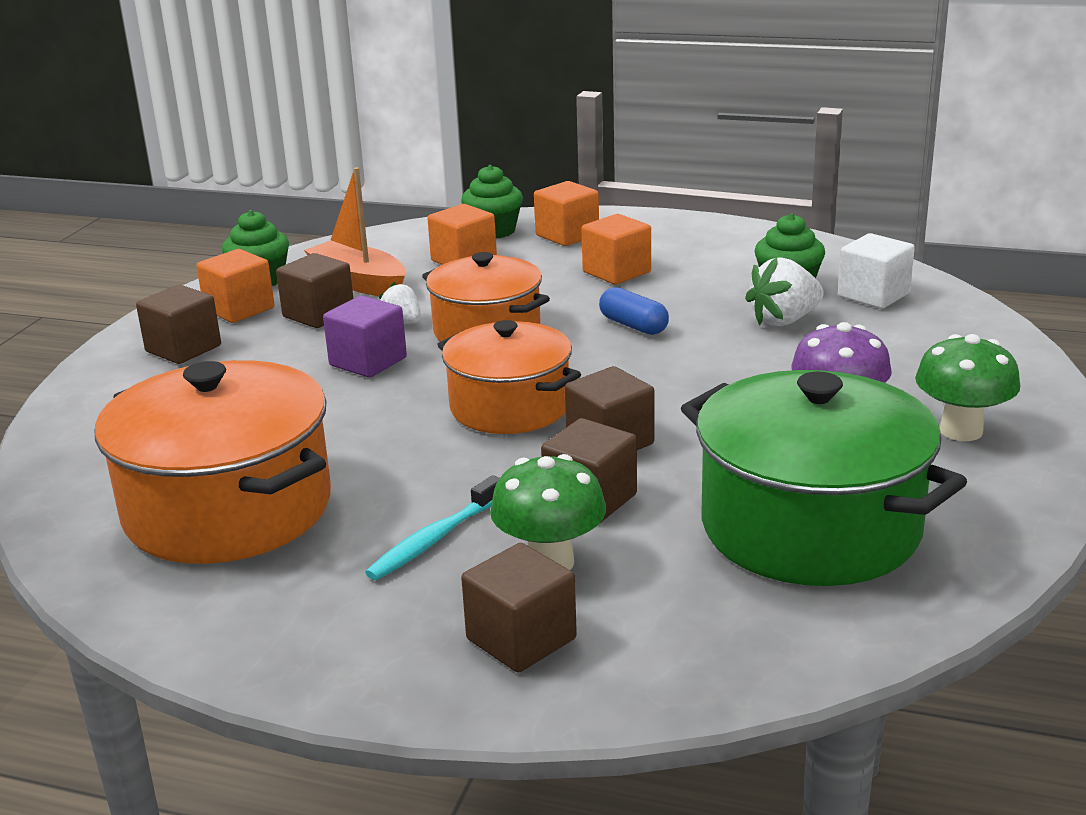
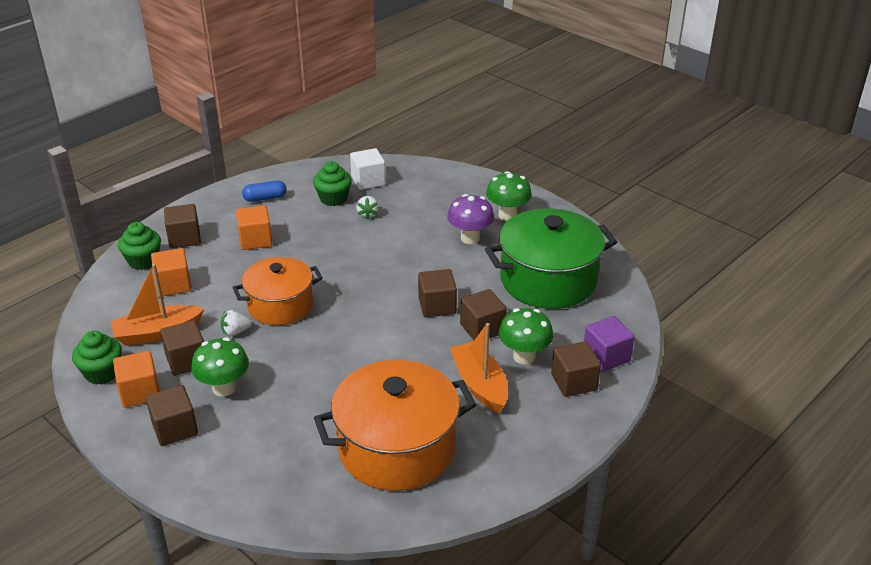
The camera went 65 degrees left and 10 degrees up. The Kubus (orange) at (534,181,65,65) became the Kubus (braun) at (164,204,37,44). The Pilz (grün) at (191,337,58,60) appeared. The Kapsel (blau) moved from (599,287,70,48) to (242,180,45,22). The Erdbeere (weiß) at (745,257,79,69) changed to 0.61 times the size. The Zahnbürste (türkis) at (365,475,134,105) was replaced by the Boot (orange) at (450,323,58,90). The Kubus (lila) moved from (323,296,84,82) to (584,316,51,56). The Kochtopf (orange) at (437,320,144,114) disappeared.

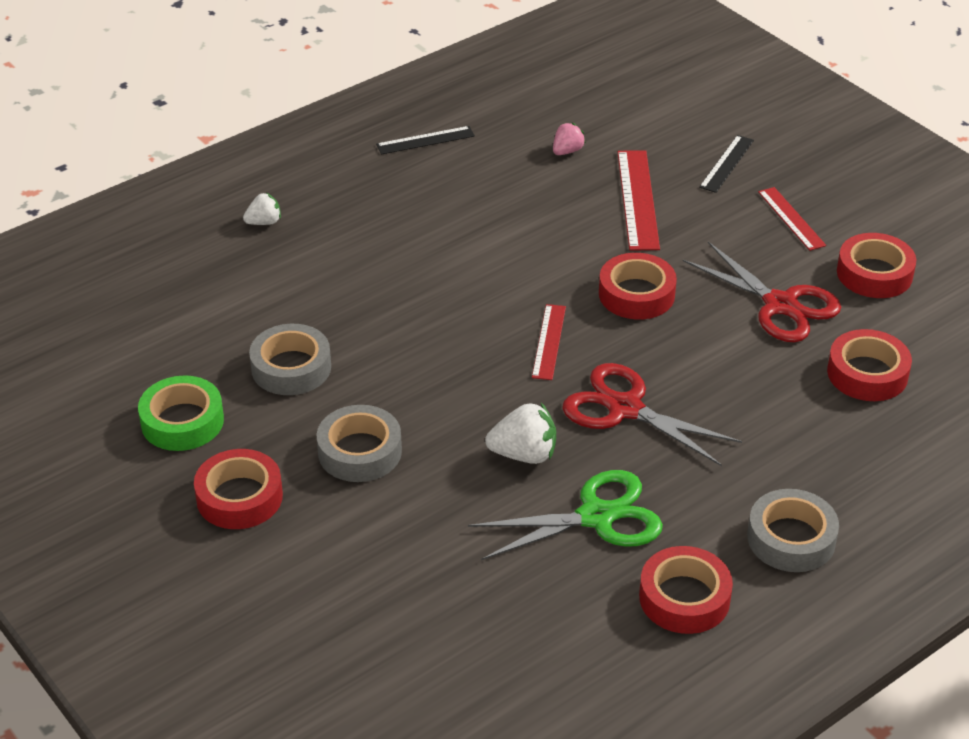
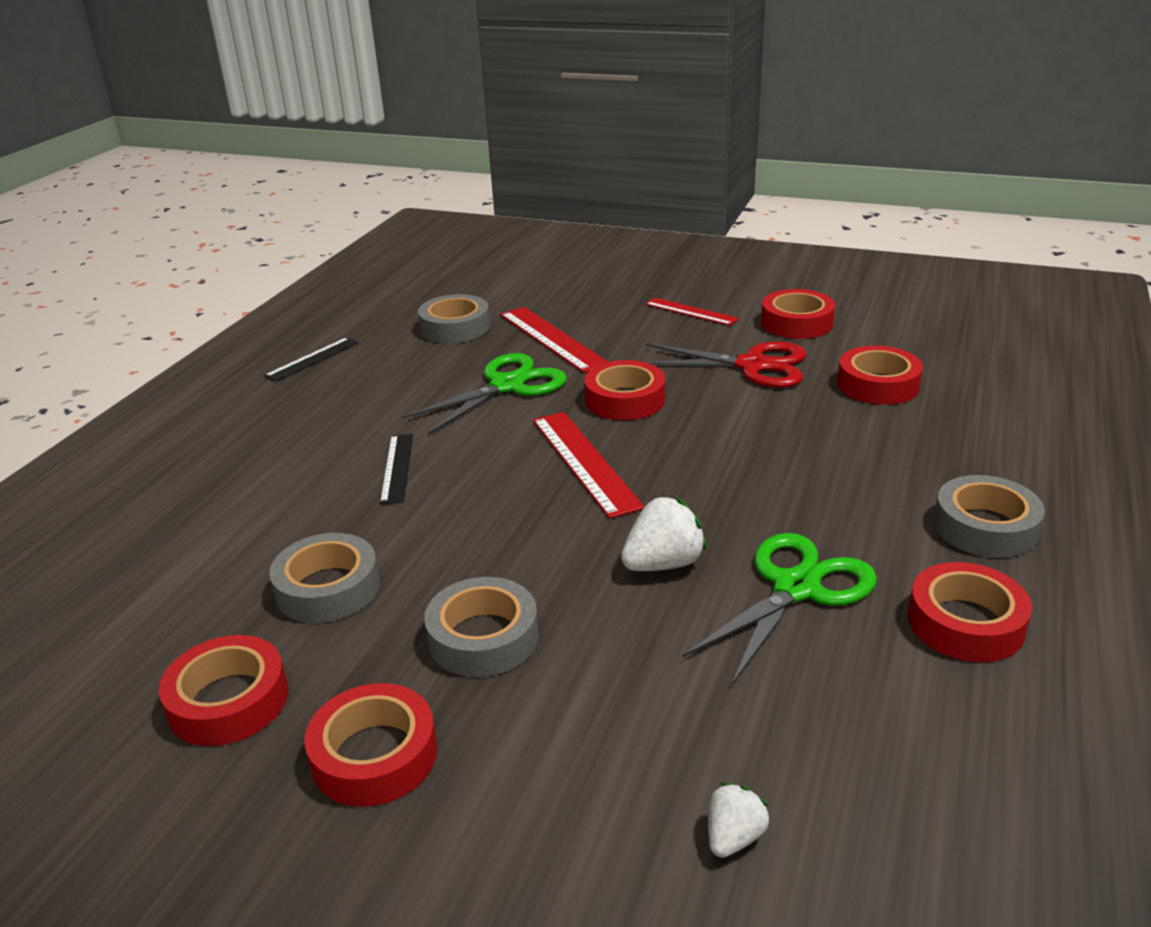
The camera went 30 degrees left and 10 degrees down. The Klebeband (grün) at (138,375,86,76) became the Klebeband (rot) at (159,635,129,111). The Lineal (schwarz) moved from (699,135,55,58) to (380,434,33,70). The Schere (grün) at (402,353,165,82) appeared. The Erdbeere (rosa) at (553,123,33,32) was replaced by the Klebeband (grau) at (418,294,72,49). The Lineal (rot) at (532,304,34,76) changed to 1.59 times the size. The Erdbeere (weiß) moved from (243,193,38,32) to (708,783,62,75). The Schere (rot) at (562,363,180,103) disappeared.

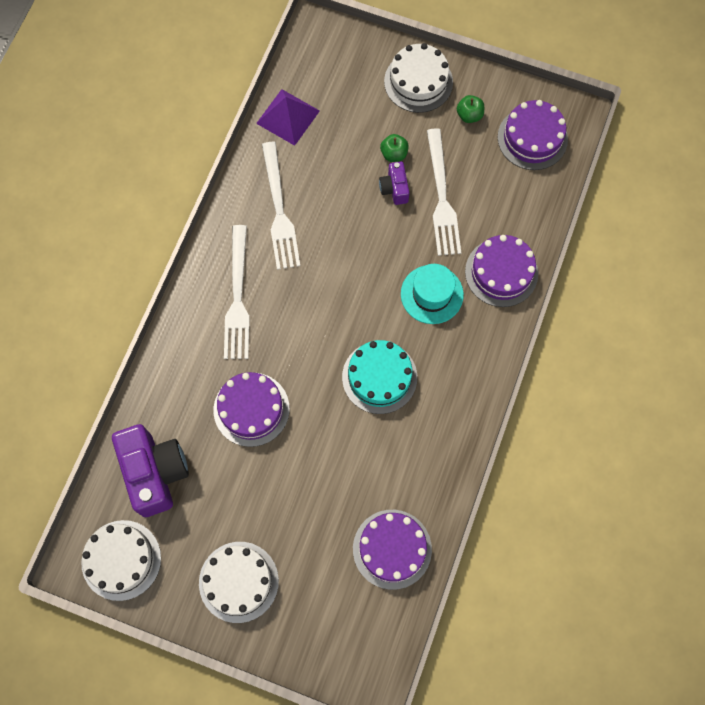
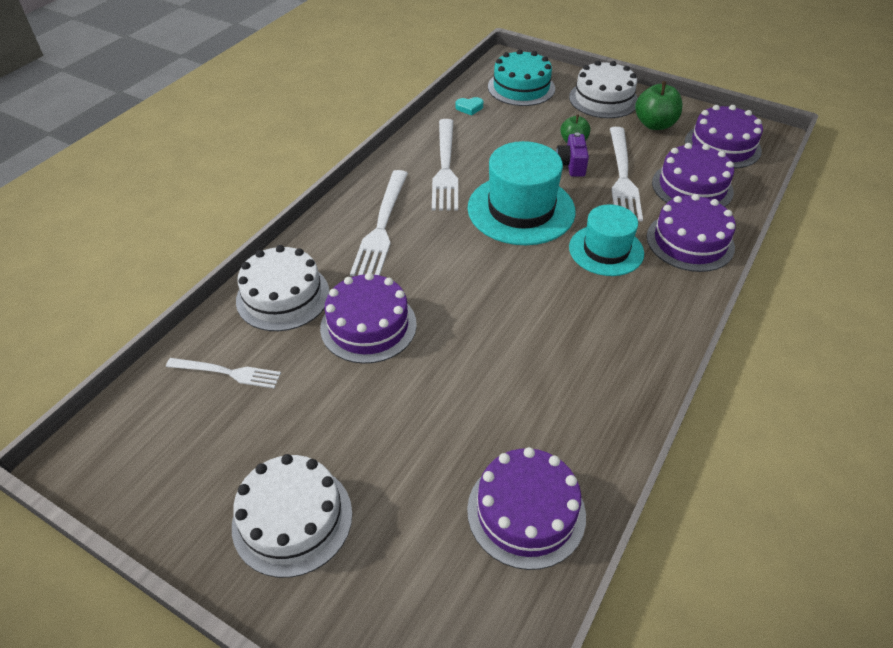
The camera went 10 degrees right and 25 degrees down. The Kamera (lila) at (112,424,77,93) was replaced by the Gabel (weiß) at (166,358,115,30). The Kuchen (weiß) moved from (81,520,80,81) to (236,245,93,86). The Pyramide (lila) at (256,89,64,57) was replaced by the Herz (türkis) at (456,97,27,19). The Hut (türkis) at (468,141,108,104) appeared. The Kuchen (türkis) moved from (342,340,75,74) to (488,49,67,57). The Apfel (grün) at (457,95,27,28) changed to 1.58 times the size. The Kuchen (lila) at (652,143,82,64) appeared.

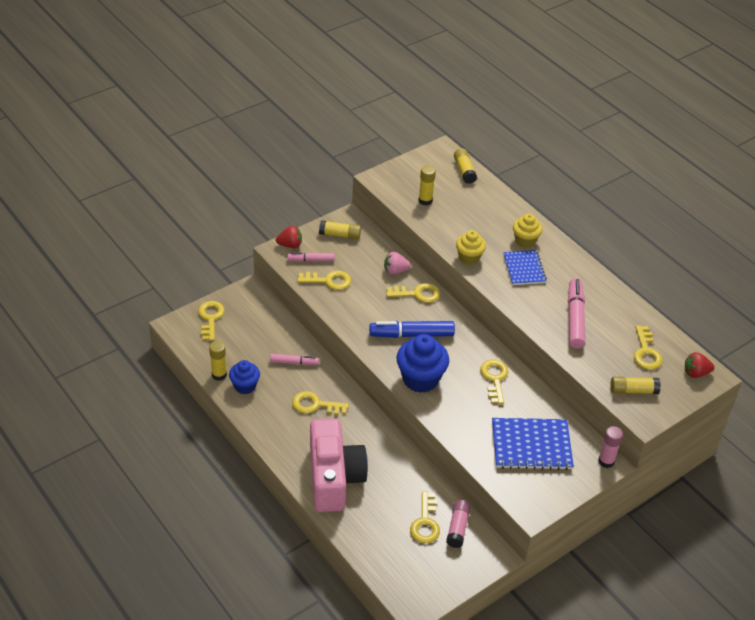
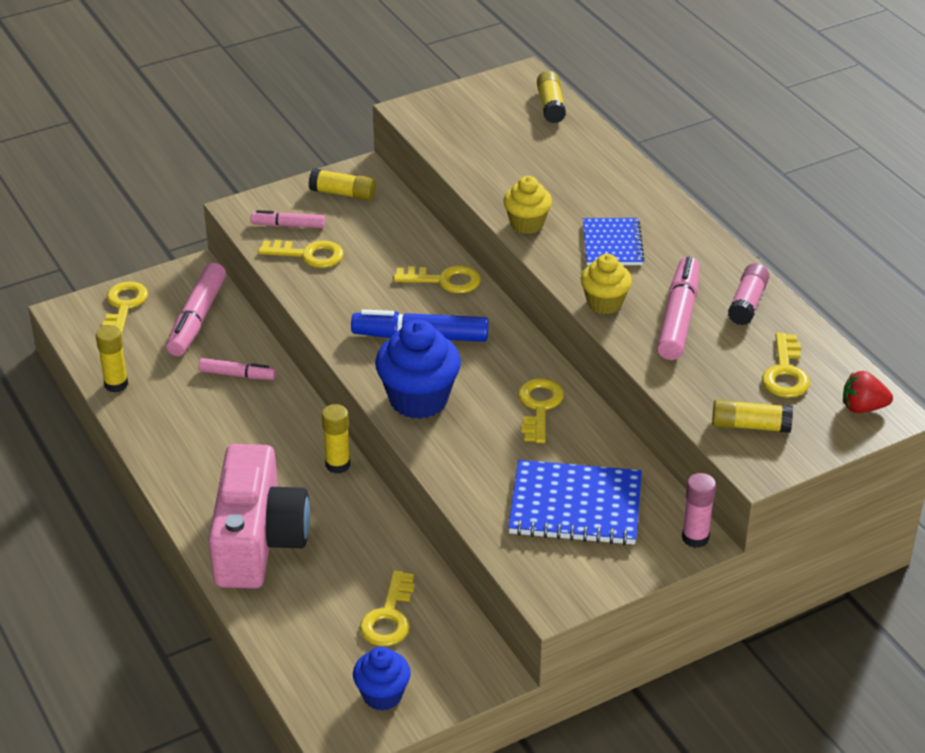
The camera went 10 degrees right and 5 degrees down. The Filzstift (rosa) at (166,263,60,93) appeared. The Klebestift (gelb) moved from (418,165,18,41) to (322,404,28,70). The Muffin (blau) moved from (229,360,31,34) to (353,647,58,64). The Muffin (gelb) moved from (513,214,29,34) to (581,254,51,60). The Klebestift (rosa) moved from (446,500,25,48) to (728,263,41,62). The Erdbeere (rot) at (276,226,26,22) disappeared. The Schlüssel (gelb) at (292,391,57,24) disappeared. The Erdbeere (rosa) at (384,252,27,23) disappeared.

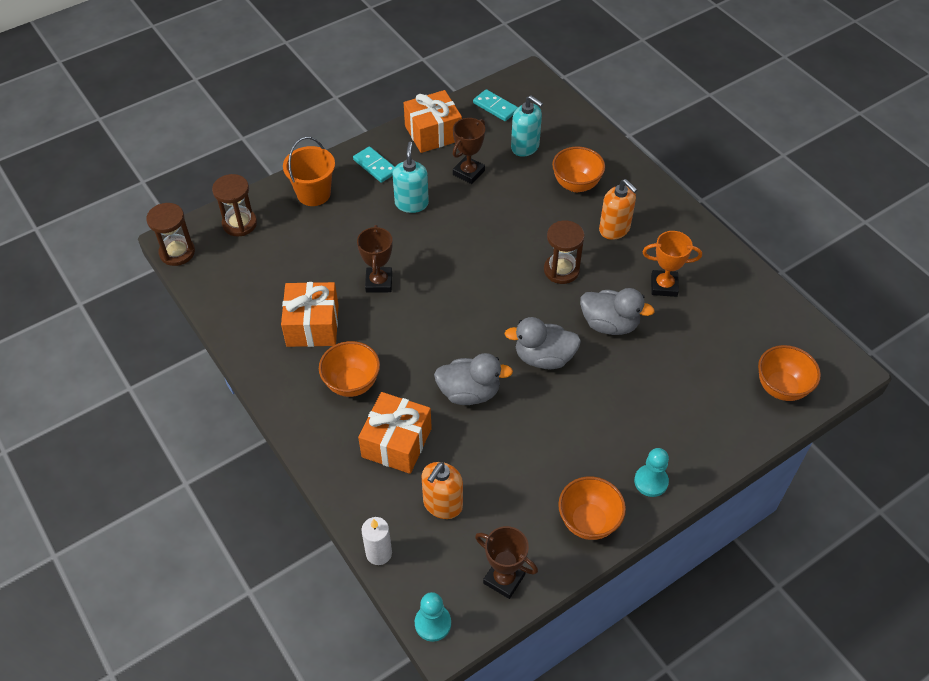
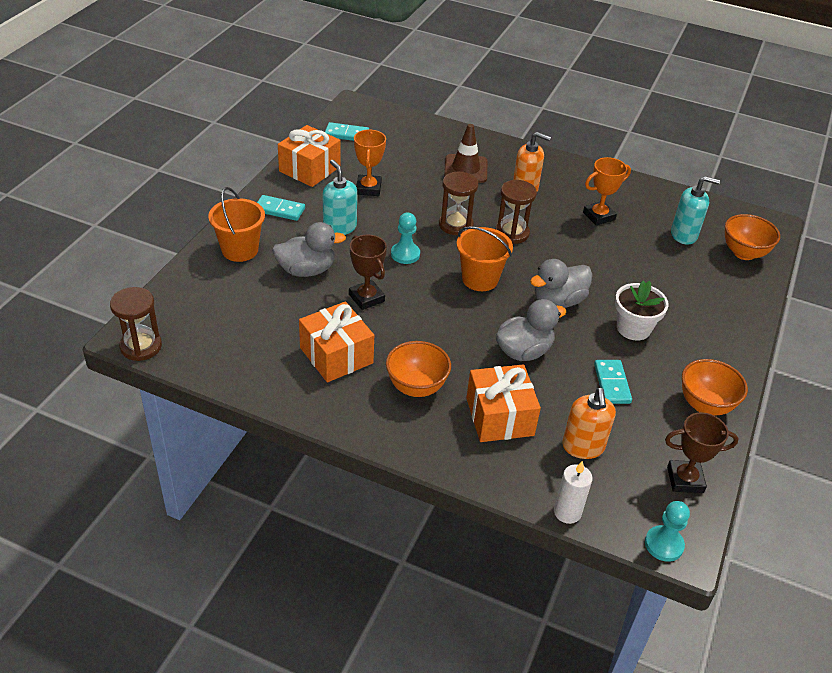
The camera went 35 degrees left and 10 degrees down. The Ente (grau) moved from (580,288,75,47) to (272,222,74,55). The Pokal (braun) at (453,118,32,66) became the Pokal (orange) at (354,130,32,66). The Bauer (türkis) moved from (634,448,35,49) to (391,212,29,52). The Sanduhr (braun) moved from (212,174,45,62) to (439,171,39,64). The Schüssel (orange) at (552,146,53,46) was replaced by the Leitkegel (braun) at (444,124,43,59). The Eimer (orange) at (457,226,56,65) appeared. The Dominostein (türkis) at (594,360,38,44) appeared. The Blumentopf (weiß) at (615,281,54,60) appeared. The Seifenspender (türkis) moved from (511,95,32,62) to (671,176,49,69).

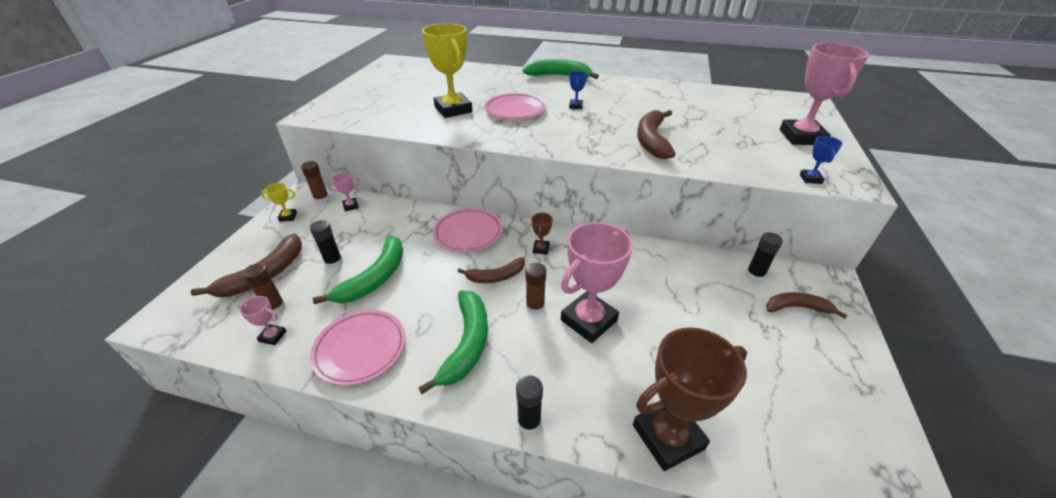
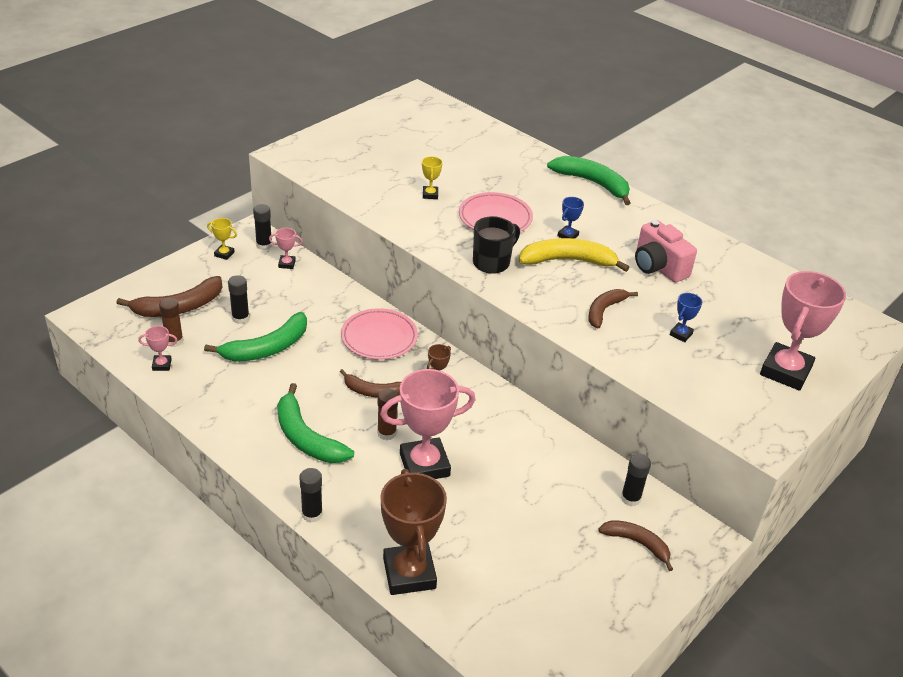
The camera went 25 degrees right and 0 degrees up. The Pokal (rosa) at (238,296,48,49) turned 45 degrees counterclockwise. The Klebestift (braun) at (301,161,28,43) became the Klebestift (schwarz) at (253,204,19,46). The Banane (grün) at (418,290,70,104) turned 105 degrees clockwise. The Pokal (braun) at (633,327,114,144) turned 75 degrees clockwise. The Pokal (gelb) at (422,23,51,95) changed to 0.43 times the size. The Tasse (schwarz) at (473,216,47,58) appeared. The Banane (gelb) at (519,238,111,34) appeared. The Banane (braun) at (637,110,39,49) changed to 0.64 times the size. The Kamera (rosa) at (635,220,62,63) appeared. The Pokal (blau) moved from (800,136,42,48) to (670,293,32,49). The Teller (rosa) at (310,310,95,76) disappeared.

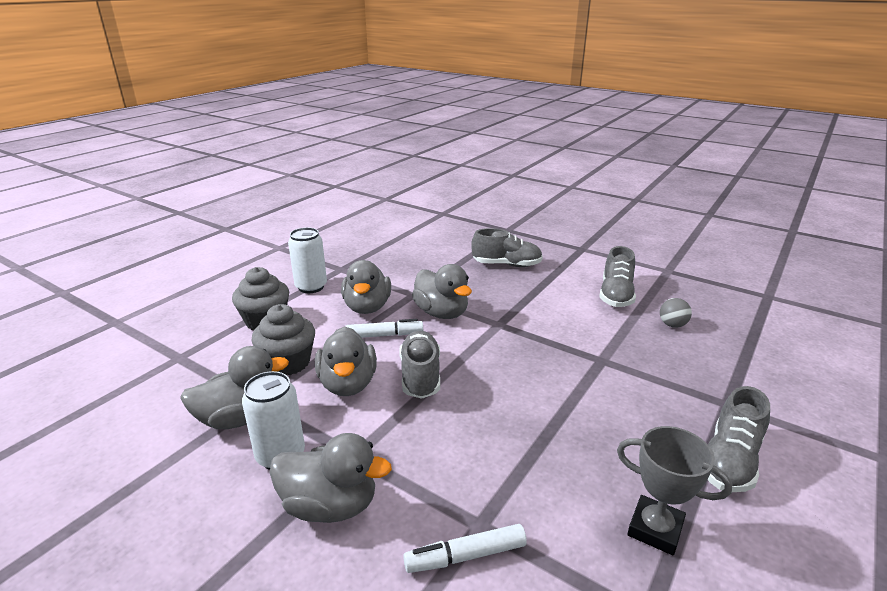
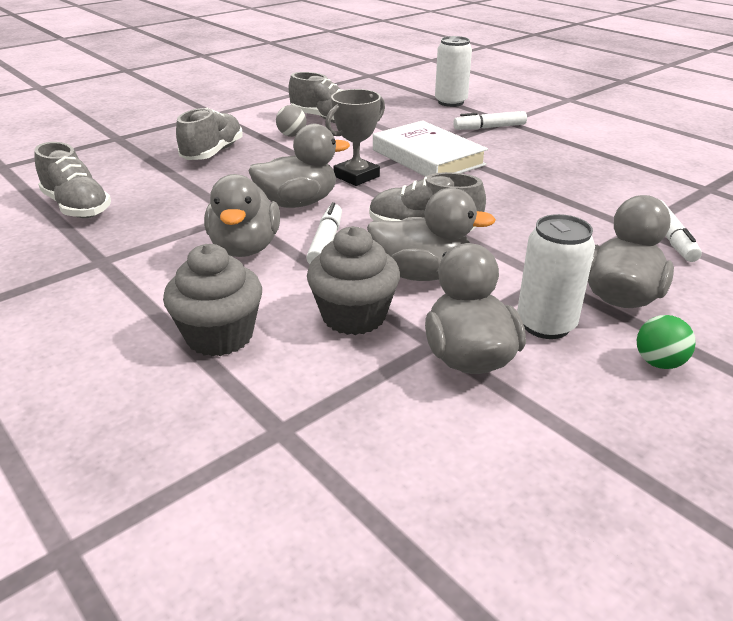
The camera went 75 degrees left and 5 degrees up. The Schuh (grau) moved from (708,386,62,106) to (34,142,77,76). The Ente (grau) at (341,260,50,54) turned 75 degrees clockwise. The Ball (grau) moved from (660,298,32,30) to (276,105,31,32). The Pokal (grau) moved from (617,426,115,129) to (325,89,60,97). The Buch (weiß) at (373,120,115,57) appeared. The Dose (weiß) moved from (288,227,39,66) to (435,36,37,71). The Filzstift (weiß) at (453,111,74,19) appeared. The Ball (grün) at (637,315,59,54) appeared.

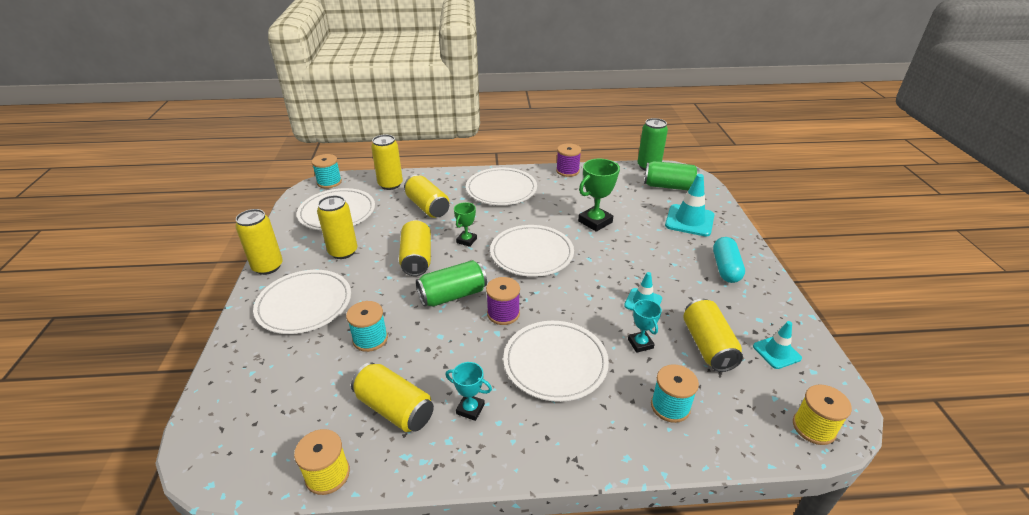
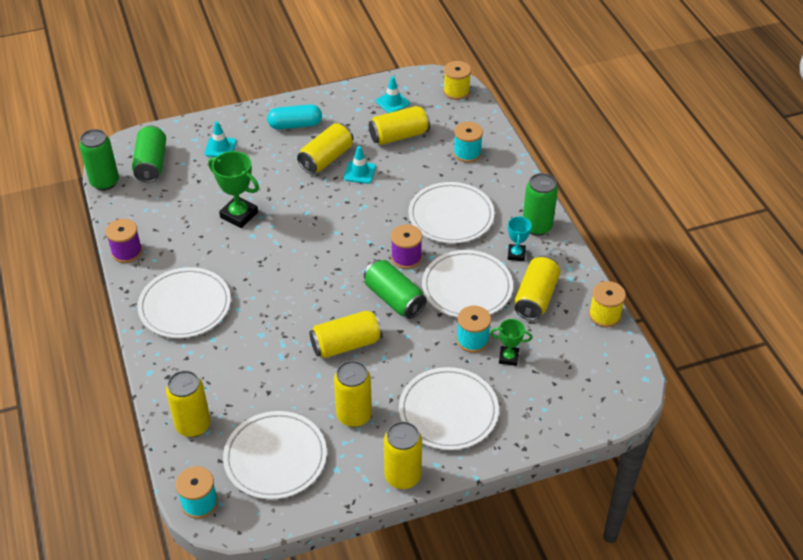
The camera went 105 degrees left and 10 degrees up. The Leitkegel (türkis) at (665,174,49,62) changed to 0.60 times the size. The Dose (gelb) moved from (404,175,45,43) to (297,123,57,51). The Teller (weiß) moved from (490,225,84,52) to (422,250,91,68). The Pokal (grün) moved from (454,202,23,45) to (490,319,43,47). The Dose (grün) at (523,173,35,63) appeared. The Pokal (türkis) at (628,299,34,54) disappeared.

